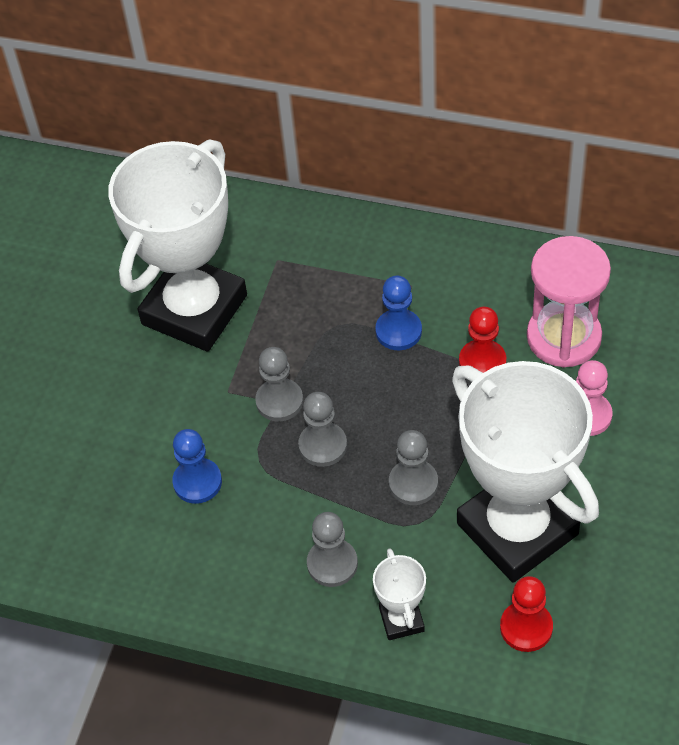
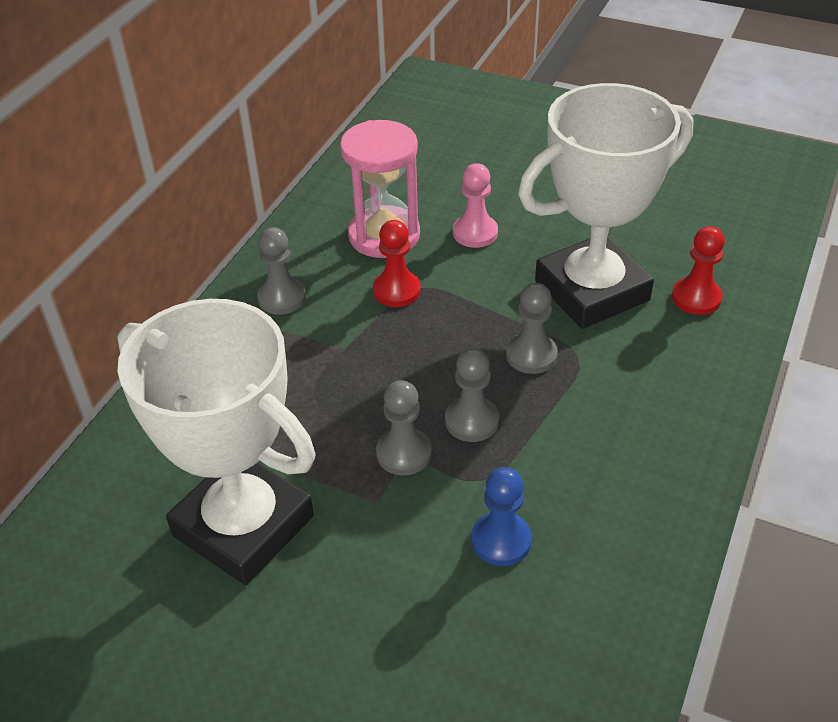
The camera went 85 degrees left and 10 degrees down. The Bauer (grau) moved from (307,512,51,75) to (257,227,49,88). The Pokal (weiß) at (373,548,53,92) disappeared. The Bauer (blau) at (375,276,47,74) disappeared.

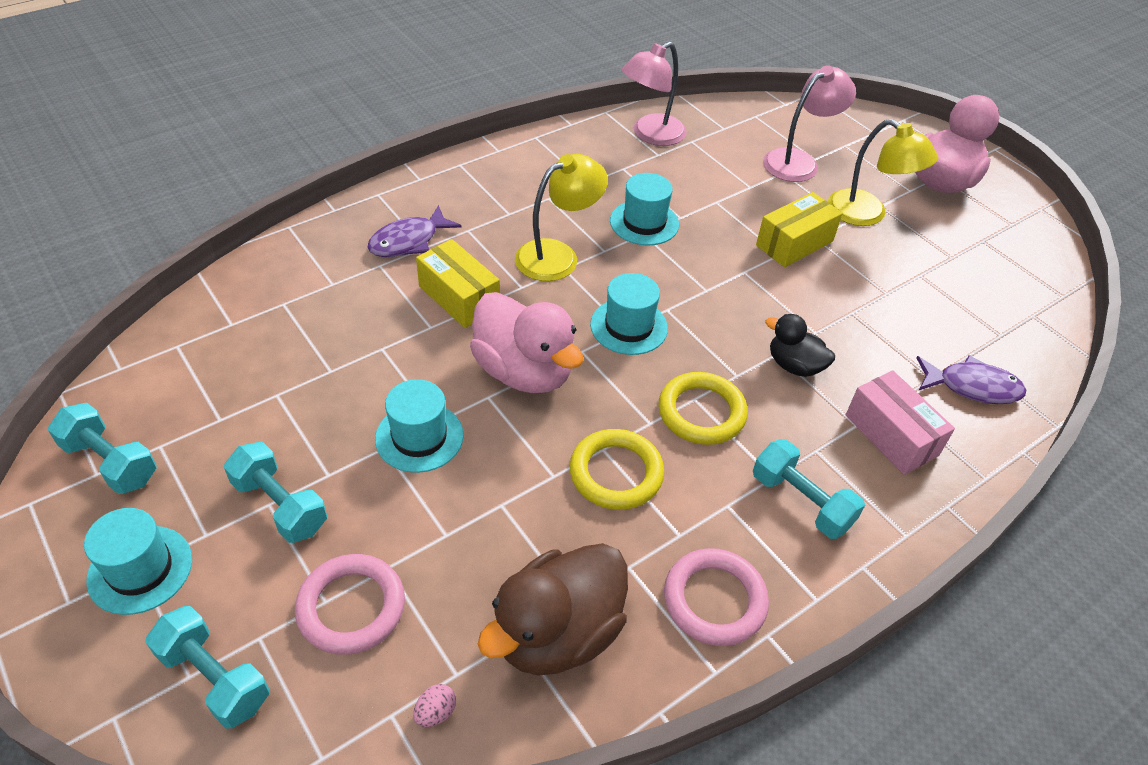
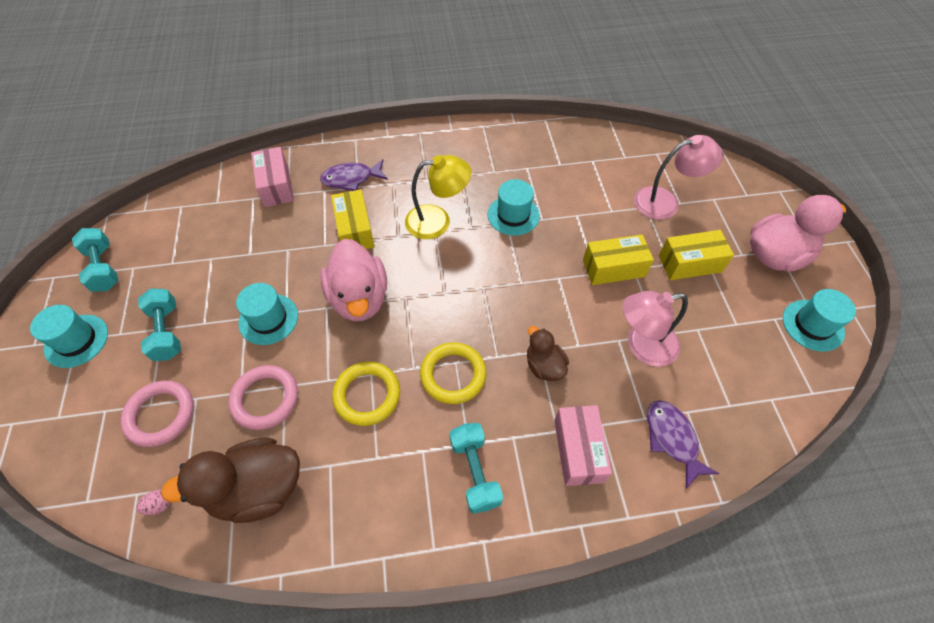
The camera went 30 degrees right and 10 degrees up. The Ring (rosa) moved from (664,548,105,98) to (228,365,70,65). The Schachtel (rosa) at (251,147,43,60) appeared. The Ente (schwarz) at (765,314,70,63) became the Ente (braun) at (527,326,42,55). The Lampe (rosa) moved from (622,42,65,104) to (622,291,66,76). The Fisch (lila) at (916,355,110,49) turned 150 degrees counterclockwise. The Lampe (gelb) at (828,119,110,107) was replaced by the Schachtel (gelb) at (659,230,75,50). The Hut (türkis) moved from (590,273,78,82) to (783,289,73,62). The Hantel (türkis) at (145,606,124,122) disappeared.

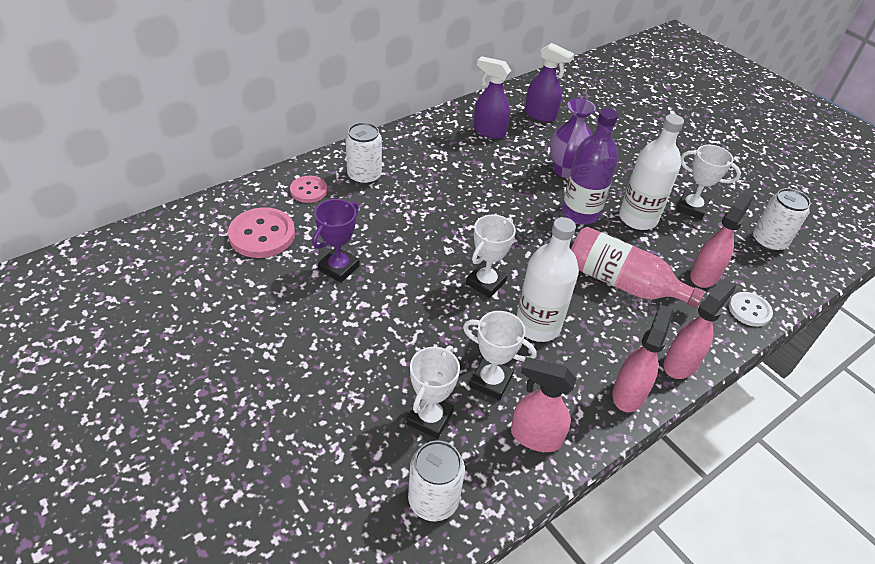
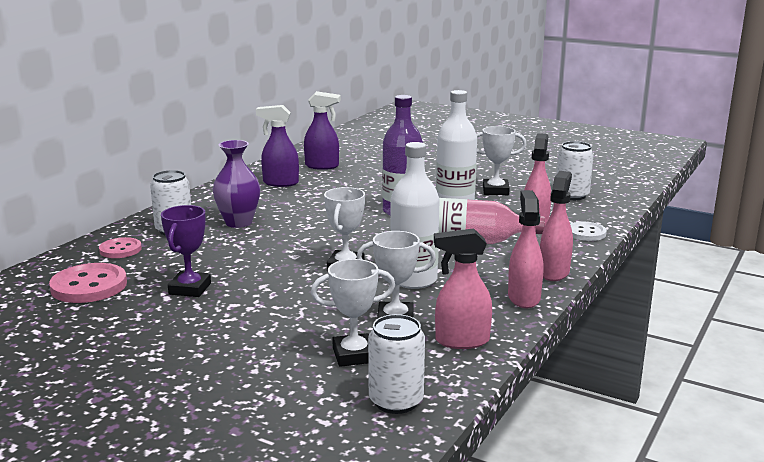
The camera went 20 degrees left and 25 degrees down. The Vase (lila) moved from (550,98,46,80) to (213,140,48,88). The Pokal (weiß) at (407,346,53,93) turned 75 degrees clockwise.

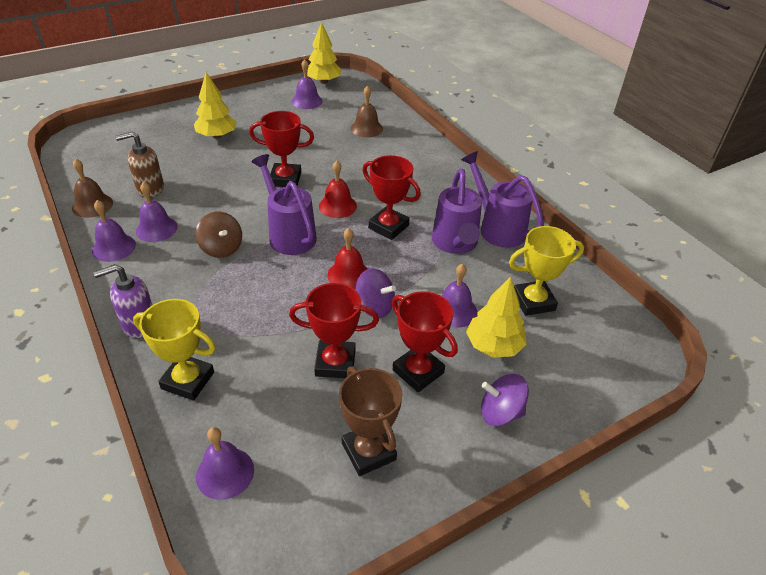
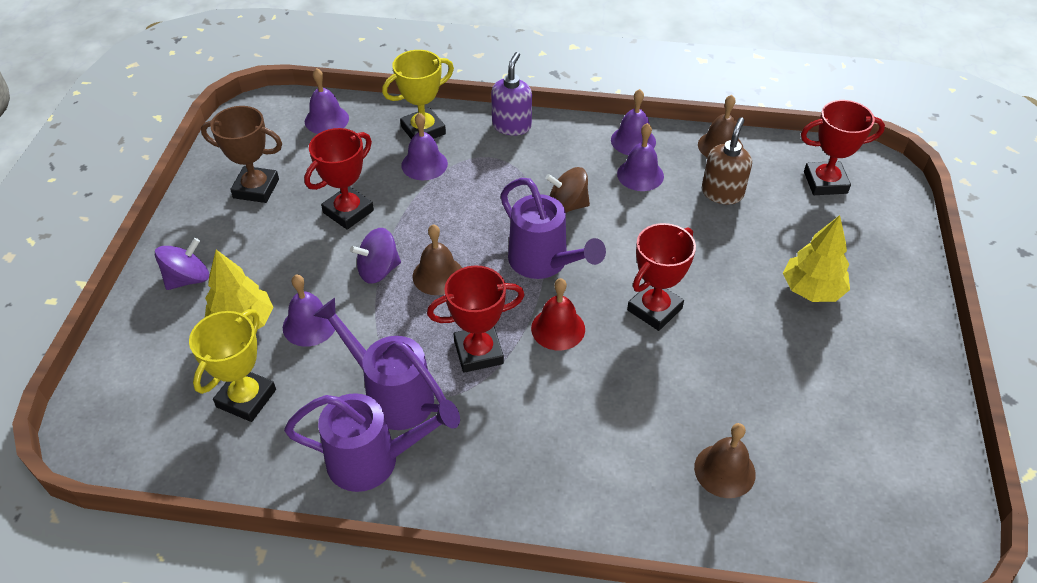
The camera went 130 degrees right and 5 degrees up. The Glocke (lila) moved from (292,59,31,50) to (402,113,46,67). The Glocke (rot) at (327,228,41,62) became the Glocke (braun) at (413,224,49,71). The Gießkanne (lila) at (251,154,66,101) turned 45 degrees clockwise. The Pokal (rot) moved from (392,291,66,101) to (801,100,84,95). The Baum (gelb) at (307,22,35,62) disappeared.

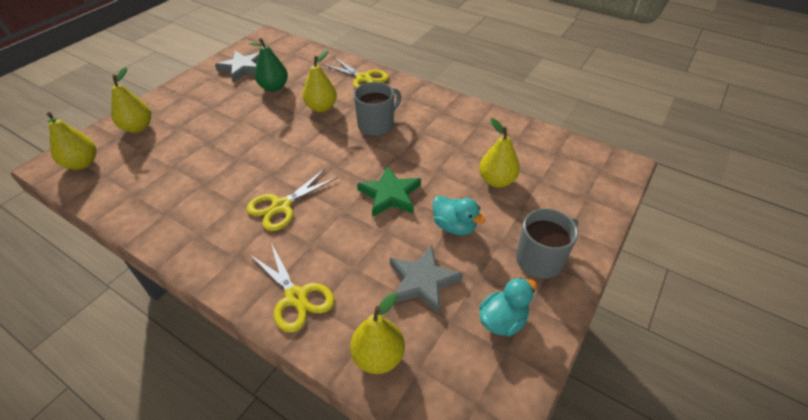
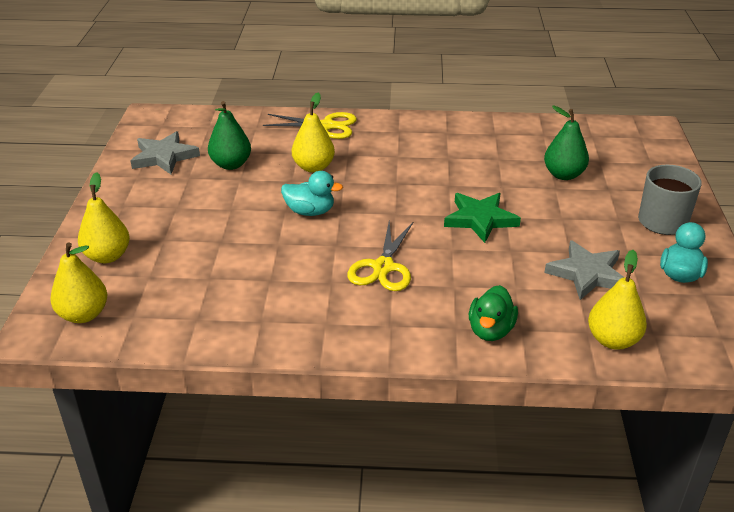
The camera went 30 degrees left and 10 degrees down. The Ente (türkis) moved from (433,196,52,39) to (281,171,62,45). The Schere (gelb) at (250,243,84,90) was replaced by the Ente (grün) at (469,285,49,56). The Birne (gelb) at (479,118,41,70) became the Birne (grün) at (544,105,45,75). The Tasse (grau) at (354,82,47,54) disappeared.

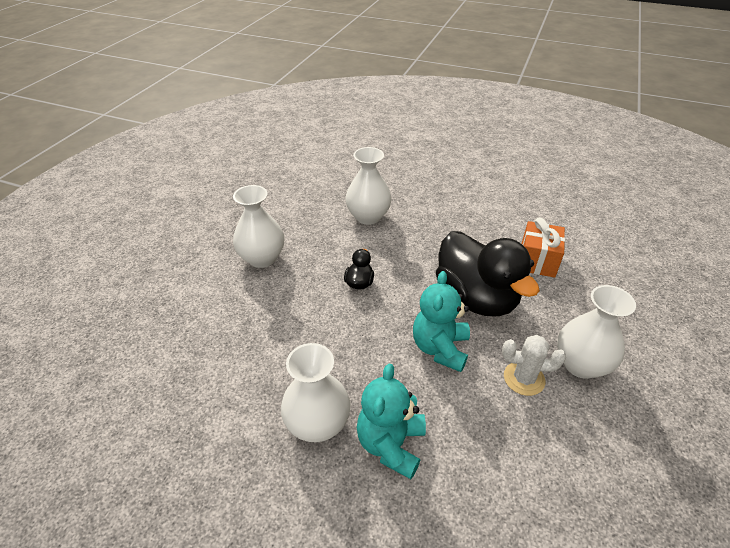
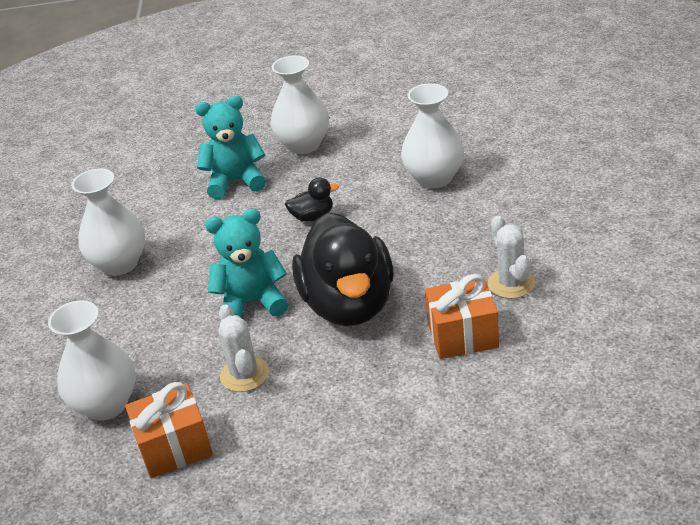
The camera went 70 degrees right and 5 degrees down. The Vase (weiß) moved from (557,285,79,94) to (48,300,88,121). The Geschenk (orange) at (125,382,88,96) appeared. The Teddybär (türkis) moved from (357,364,69,115) to (196,96,70,103). The Ente (schwarz) at (436,231,104,85) turned 45 degrees counterclockwise. The Kaktus (weiß) at (488,216,47,83) appeared.

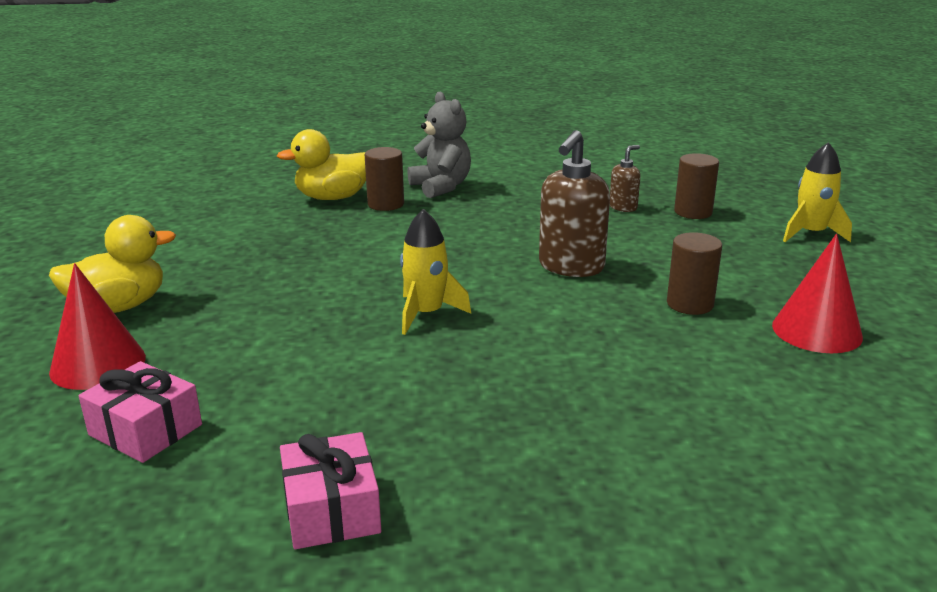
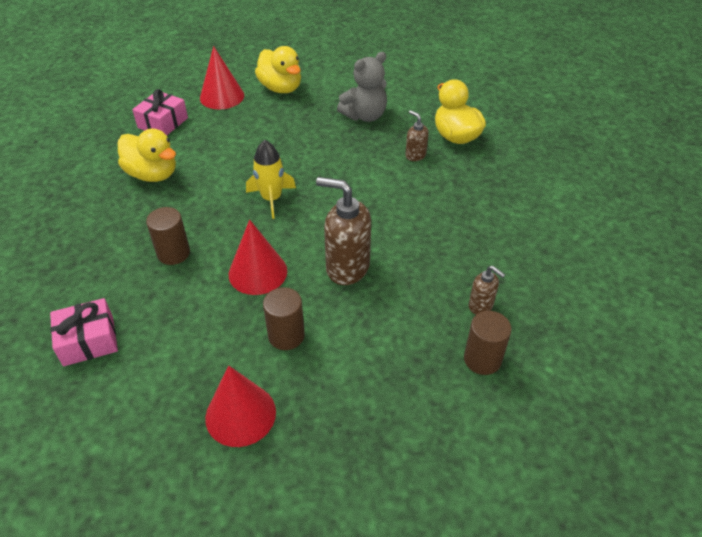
The camera went 85 degrees right and 20 degrees up. The Geschenk (rosa) moved from (280,432,101,117) to (50,298,68,68). The Ente (gelb) at (118,128,58,54) appeared. The Vollzylinder (braun) moved from (365,147,39,64) to (146,207,44,58). The Kegel (rot) at (229,220,58,75) appeared. The Teddybär (grau) moved from (408,92,63,106) to (337,52,50,70). The Seifenspender (braun) at (405,110,24,51) appeared. The Rakete (gelb) at (783,142,69,100) disappeared.

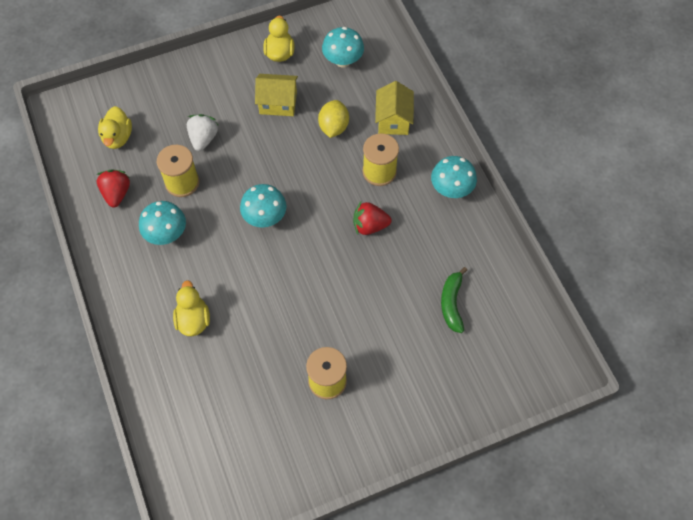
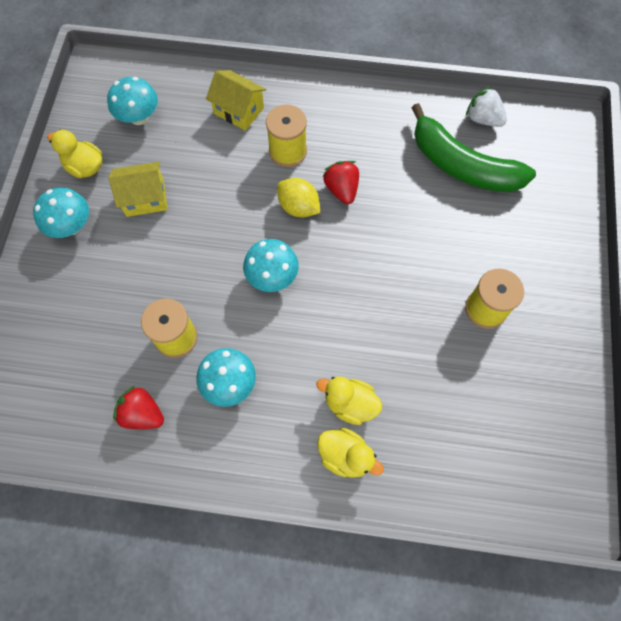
The camera went 60 degrees left and 5 degrees up. The Pilz (türkis) moved from (431,156,46,42) to (33,187,56,51). The Haus (gelb) at (255,74,43,42) turned 45 degrees clockwise. The Zitrone (gelb) moved from (318,100,31,38) to (277,178,43,40). The Ente (gelb) moved from (98,106,34,43) to (317,428,67,50). The Erdbeere (rot) at (353,202,39,33) turned 135 degrees clockwise. The Banane (grün) at (441,267,26,66) changed to 1.90 times the size. The Erdbeere (weiß) moved from (187,114,32,37) to (466,86,41,41).

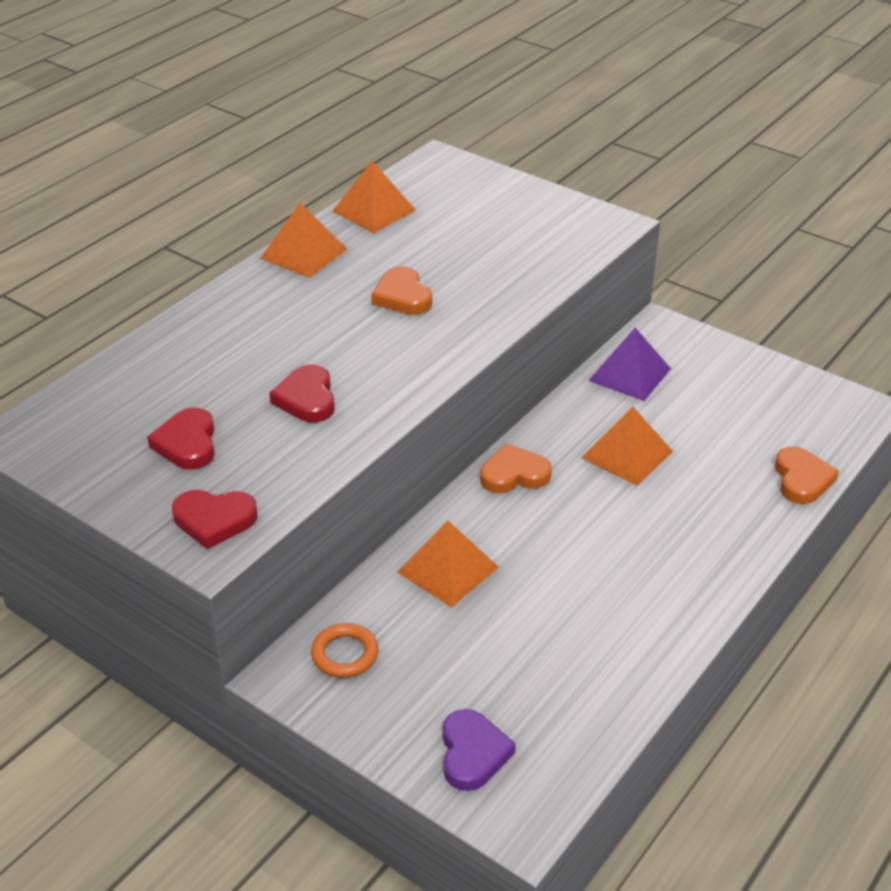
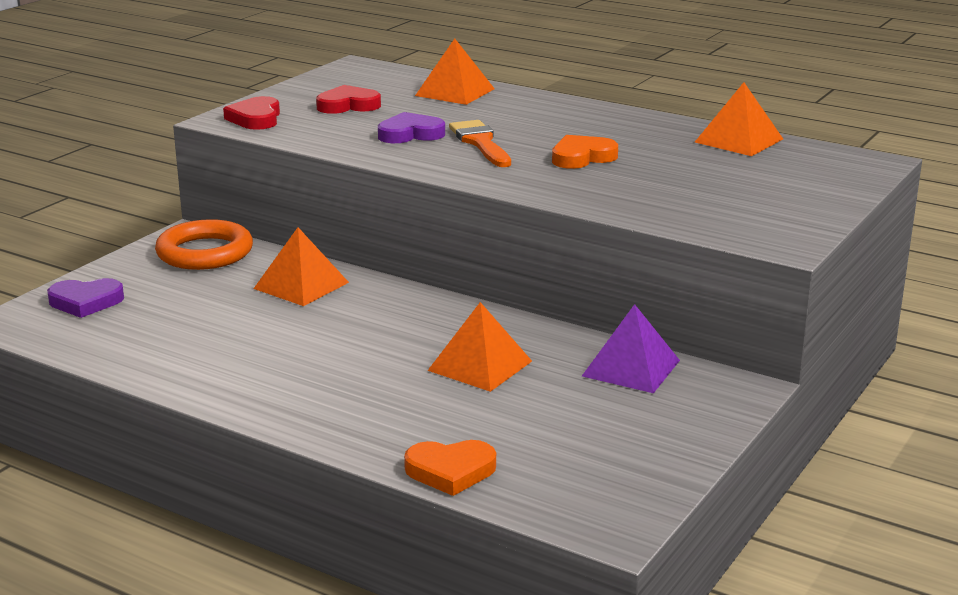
The camera went 85 degrees right and 15 degrees down. The Ring (orange) at (311,623,67,55) changed to 1.72 times the size. The Herz (rot) at (269,365,66,57) became the Herz (lila) at (378,112,67,31). The Pyramide (orange) moved from (260,203,87,75) to (415,39,80,66). The Pinsel (orange) at (449,120,62,47) appeared. The Herz (orange) at (480,443,72,50) disappeared.

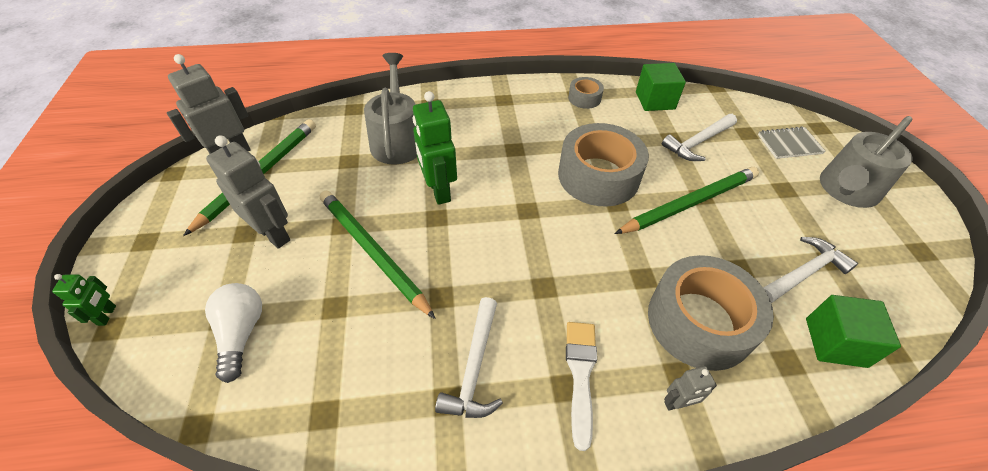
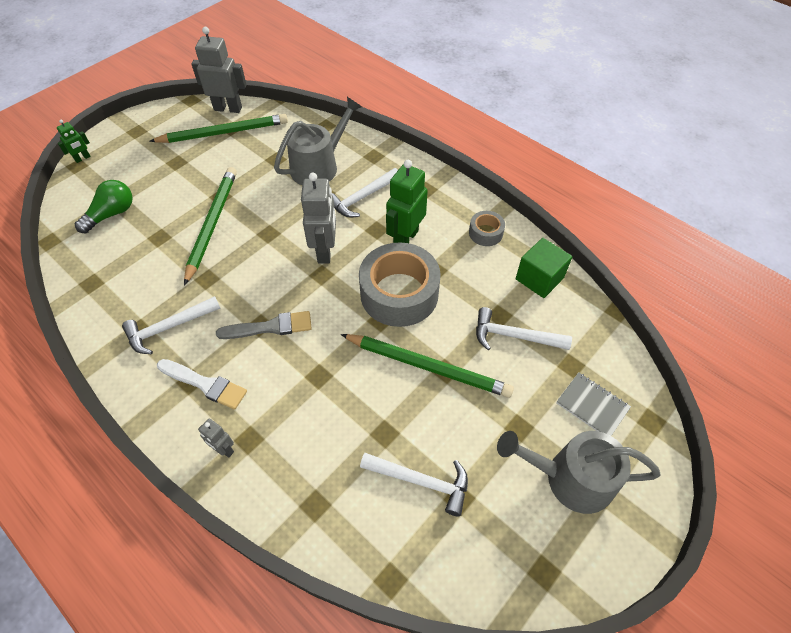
The camera went 50 degrees right and 5 degrees up. The Glühbirne (weiß) at (205,283,57,100) became the Glühbirne (grün) at (75,180,58,53). The Pinsel (weiß) at (566,322,31,129) turned 60 degrees clockwise. The Pinsel (grau) at (216,311,96,28) appeared. The Roboter (grau) moved from (206,135,84,114) to (301,173,35,90). The Hammer (weiß) at (331,168,67,50) appeared. The Roboter (grün) moved from (412,91,45,114) to (386,160,42,83). The Klebeband (grau) at (648,255,126,116) disappeared. The Kubus (grün) at (806,295,95,73) disappeared.

